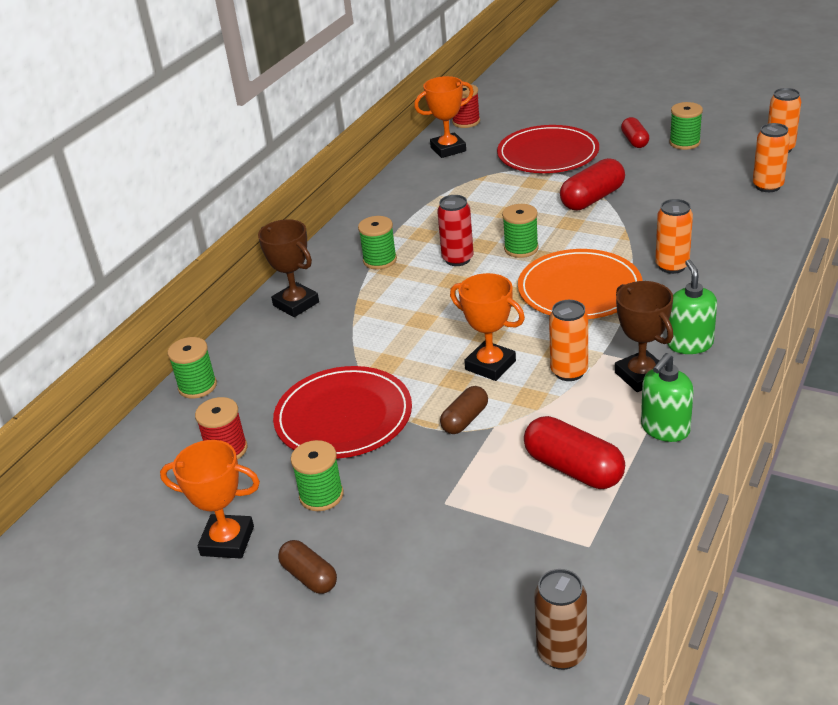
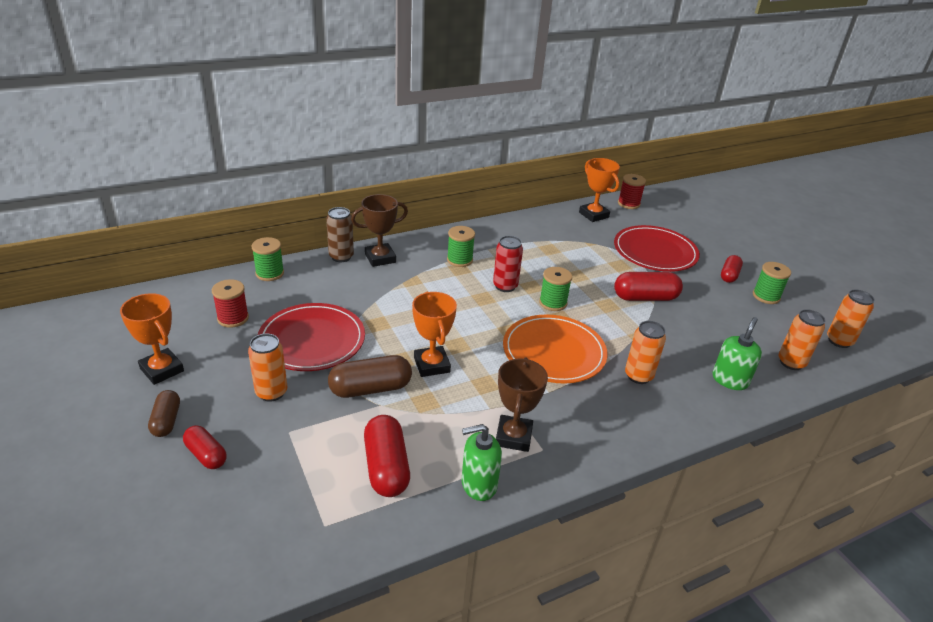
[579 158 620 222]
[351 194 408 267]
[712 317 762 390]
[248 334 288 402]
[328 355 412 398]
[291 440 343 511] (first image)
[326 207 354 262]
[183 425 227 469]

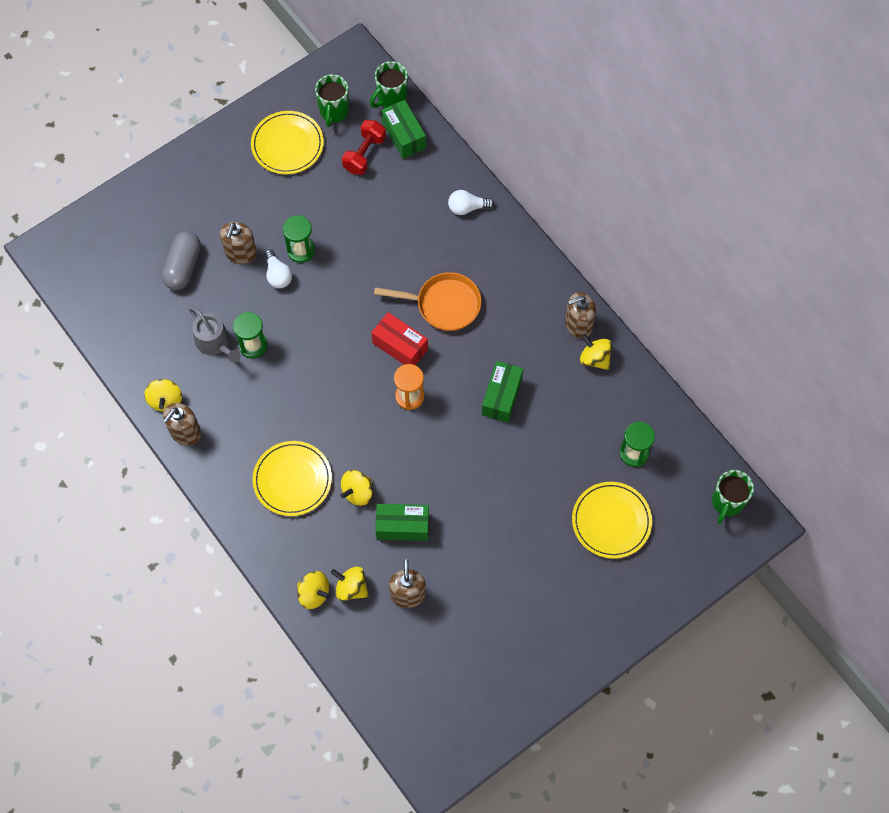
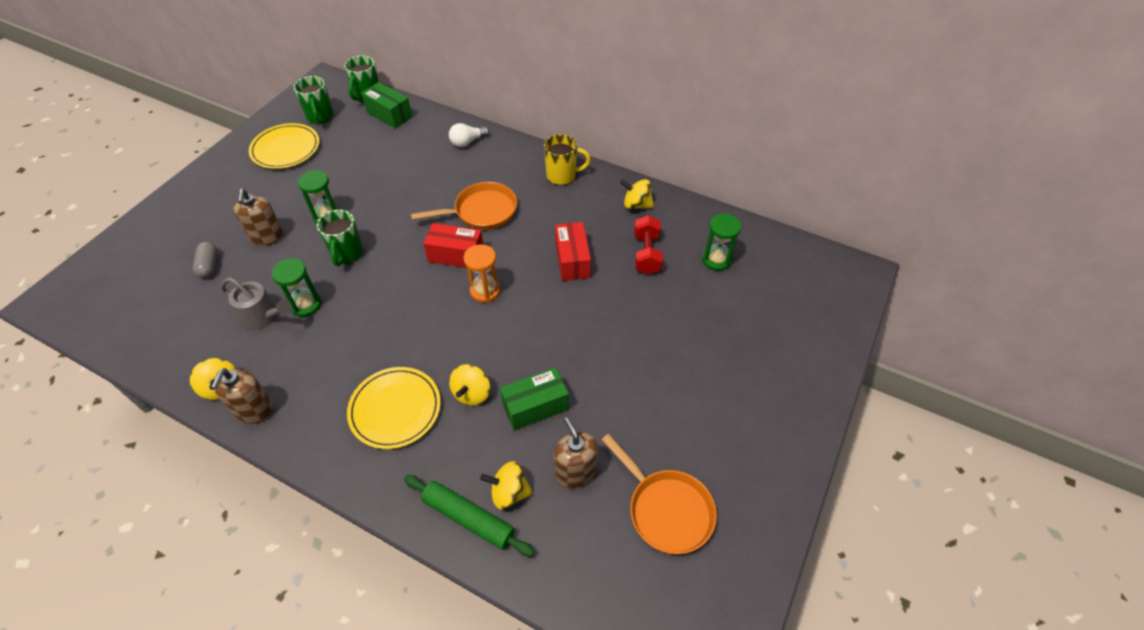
[634 215 663 274]
[193 242 217 278]
[264 249 292 288] (first image)
[565 292 596 339] (first image)
[555 222 591 281]
[317 209 363 266]
[572 482 652 559] (first image)
[404 475 535 557]
[544 134 591 185]
[602 434 717 554]

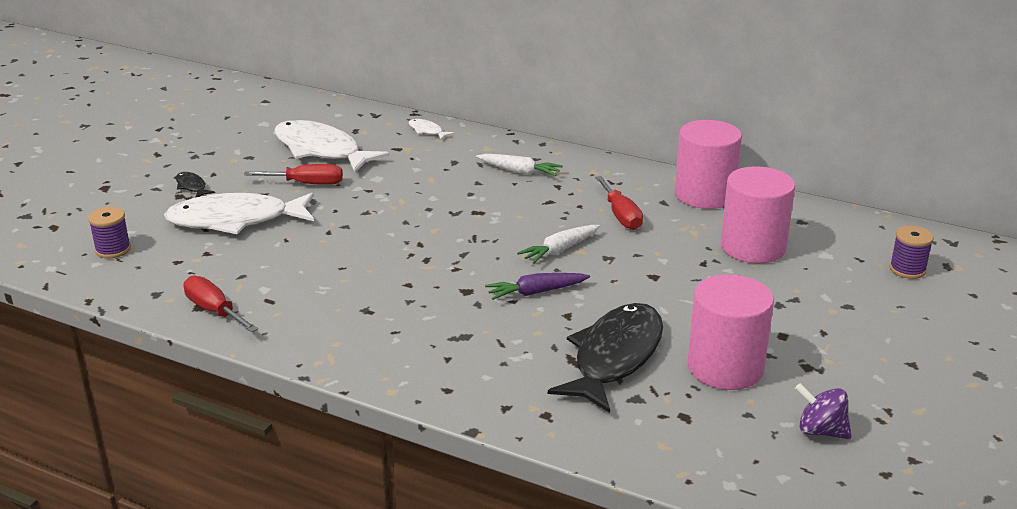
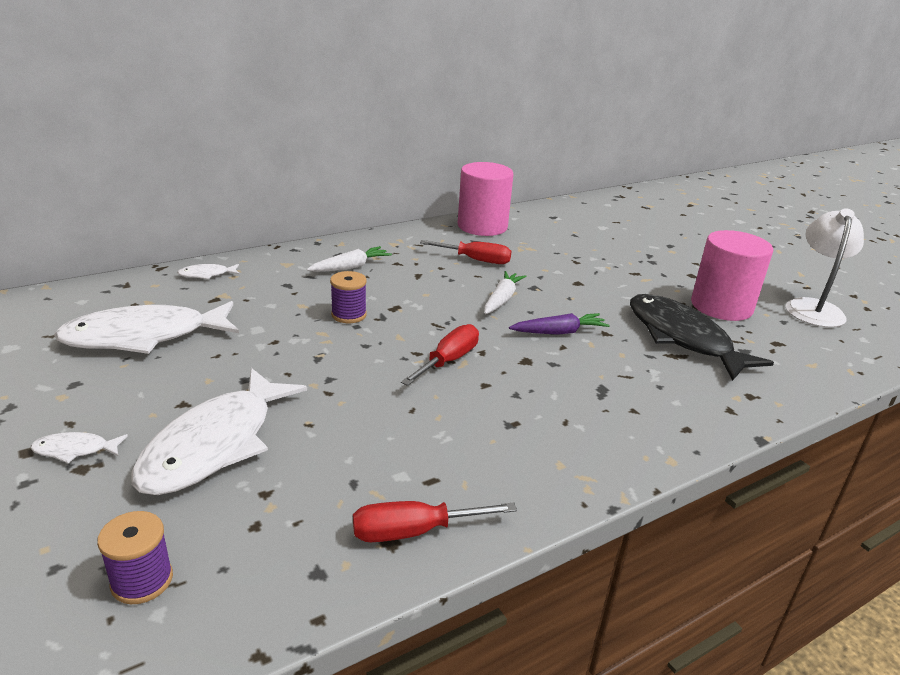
[401 324 479 386]
[721 166 795 263] (first image)
[30 432 128 463]
[484 271 526 314]
[330 271 367 323]
[509 313 610 335]
[786 208 864 327]

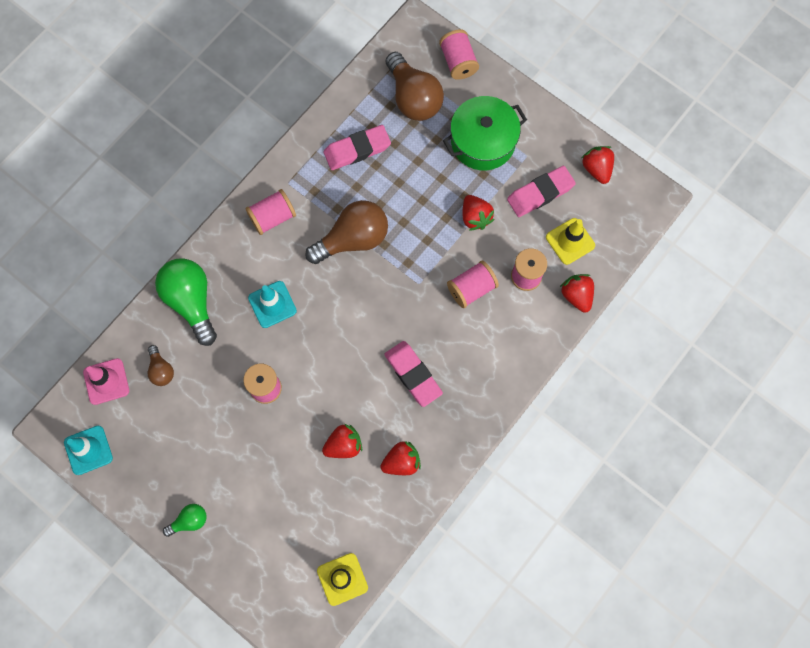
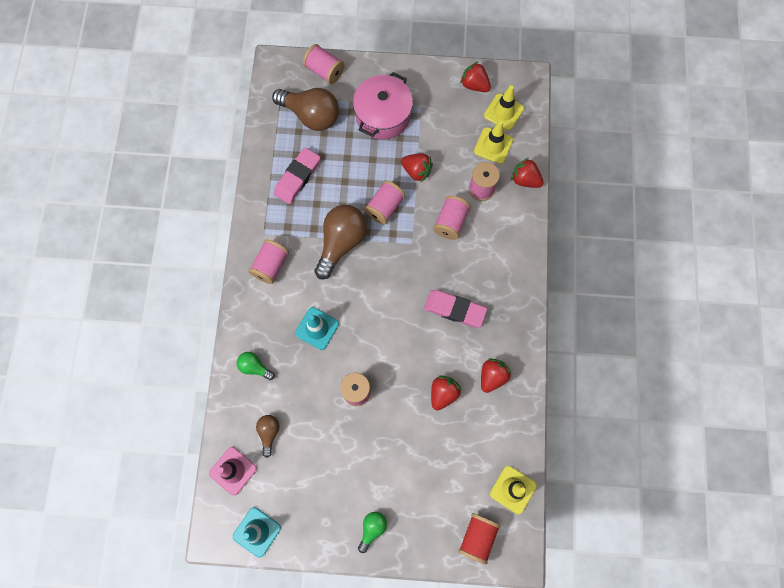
[353 72 413 139]
[507 166 576 217] (first image)
[237 352 275 380]
[256 415 280 458]
[484 85 524 130]
[364 180 405 225]
[458 513 501 564]

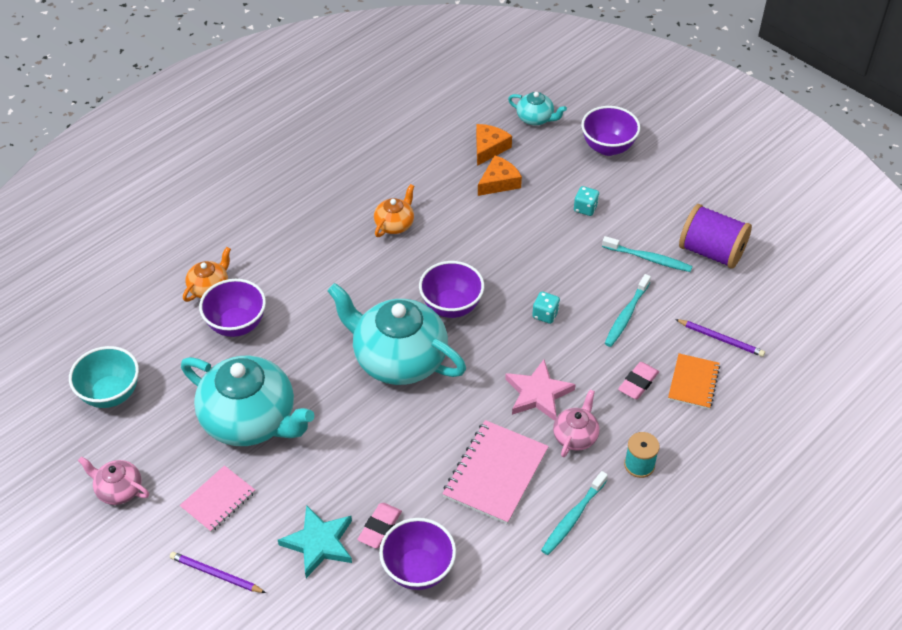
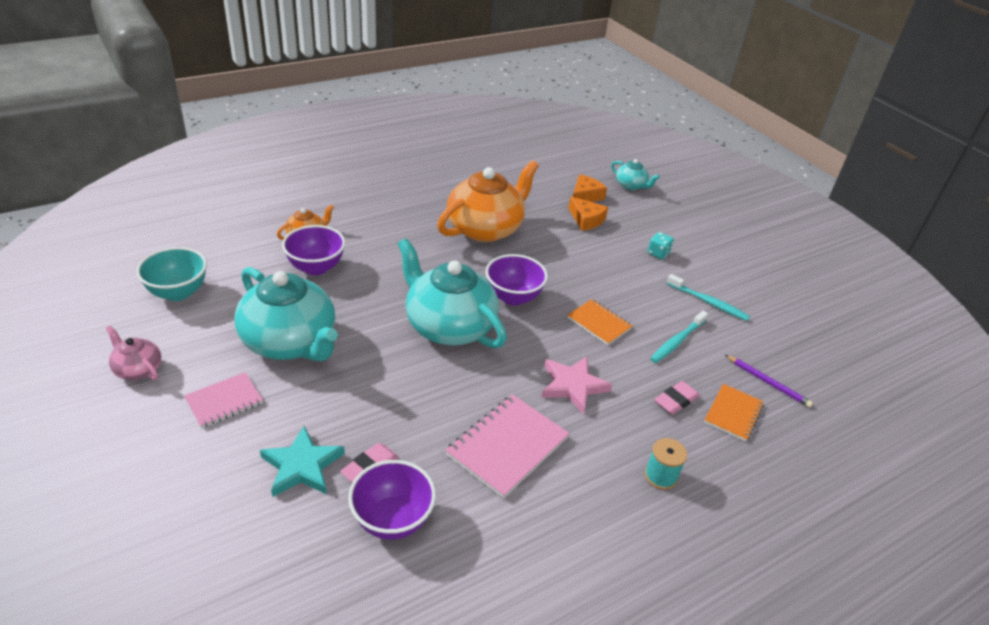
[581 106 640 156] (first image)
[568 196 608 231]
[437 160 539 242]
[679 204 752 269] (first image)
[567 299 632 345]
[553 390 600 457] (first image)
[541 471 608 555] (first image)
[170 552 266 593] (first image)

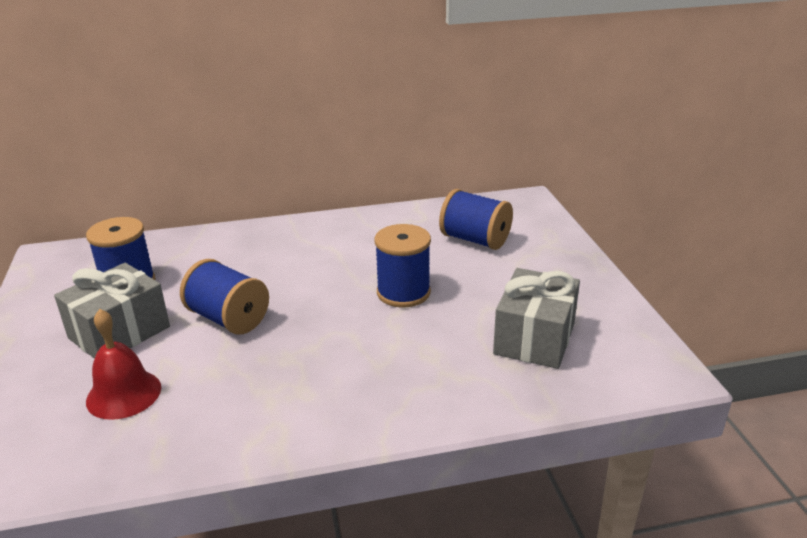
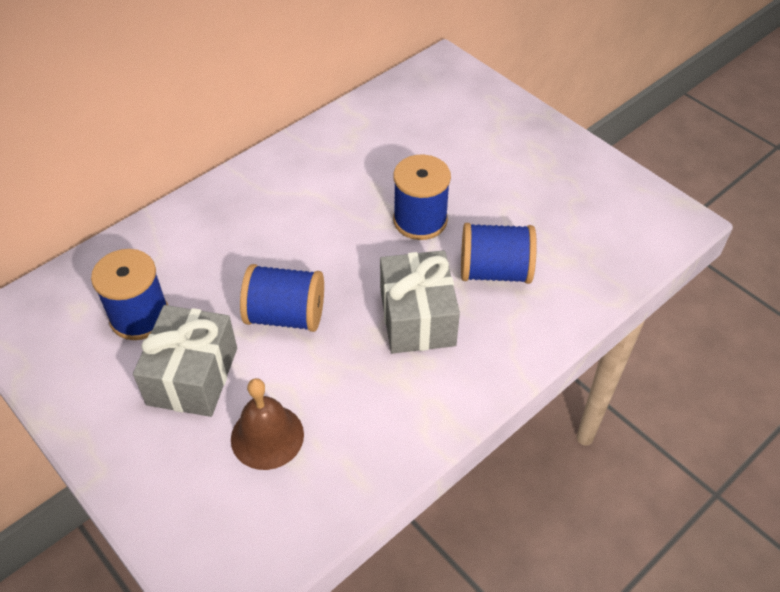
[461 223 537 284]
[380 250 460 354]
[231 378 304 470]

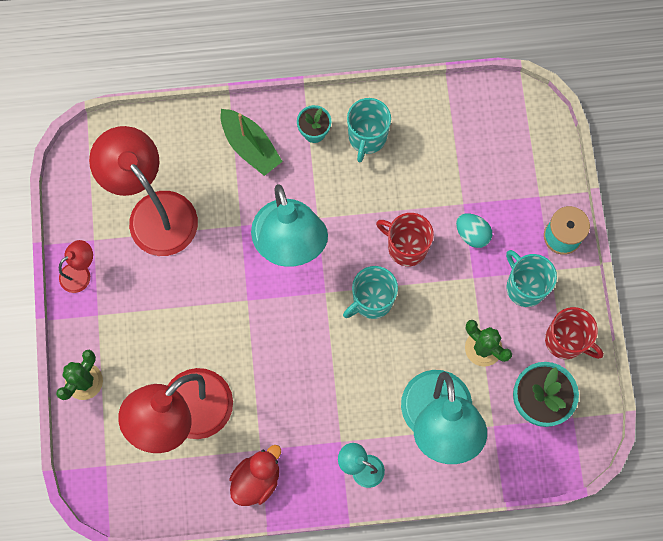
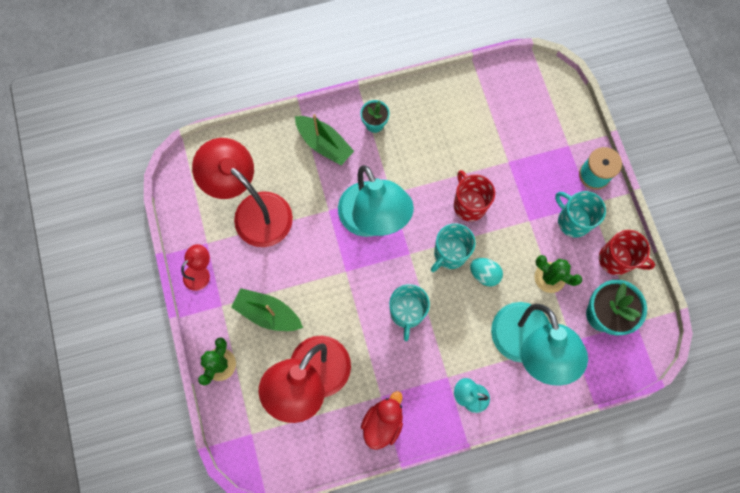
[389 284 430 341]
[454 170 495 222]
[470 258 503 286]
[231 288 303 331]

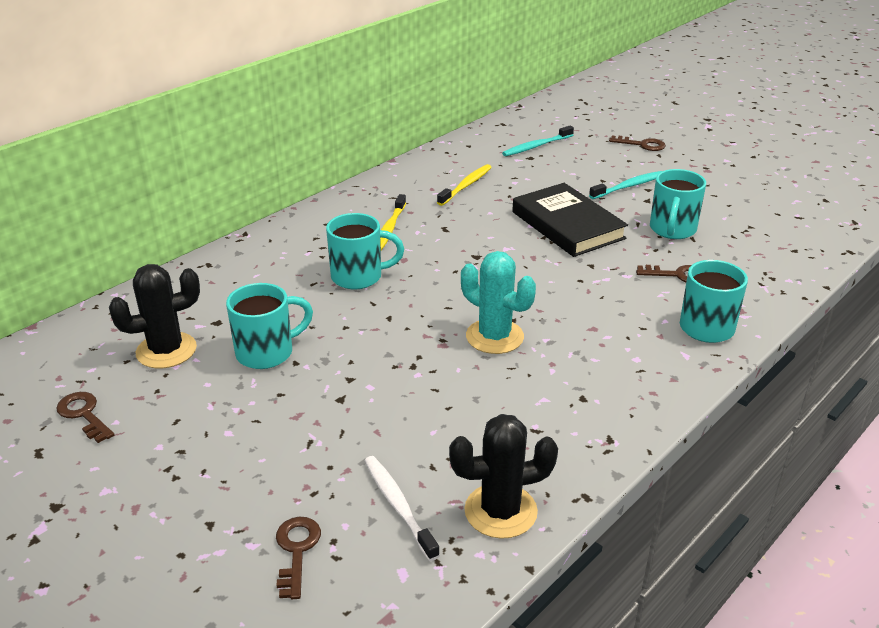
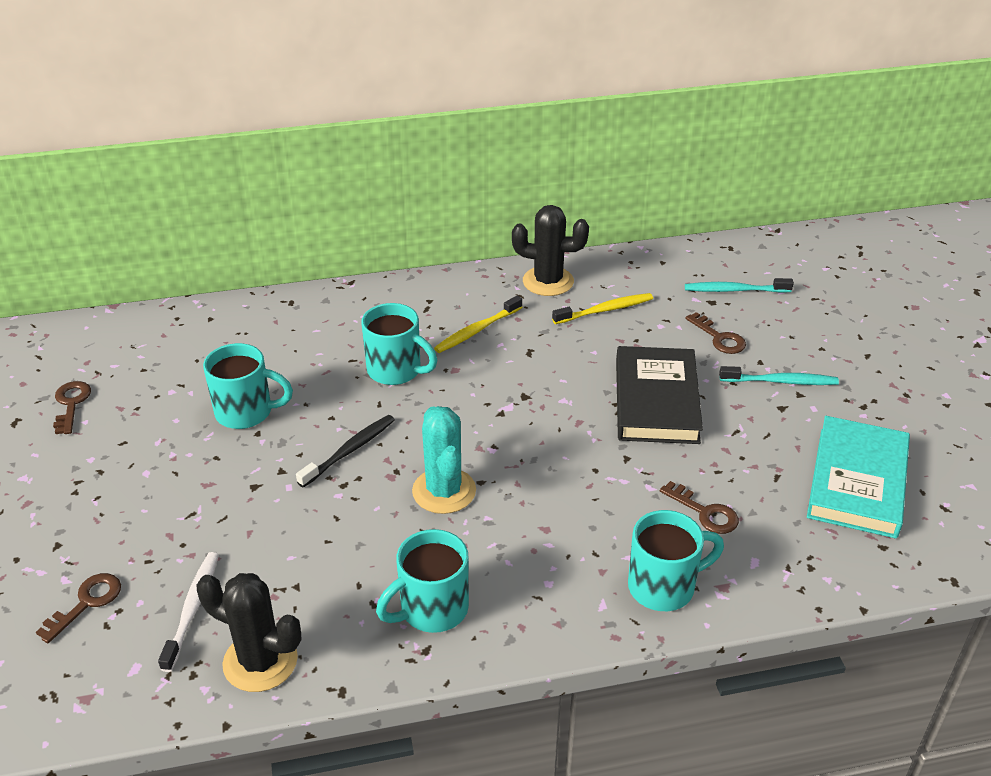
[685 312 746 354]
[376 529 469 633]
[512 205 589 296]
[296 415 395 488]
[807 416 910 539]

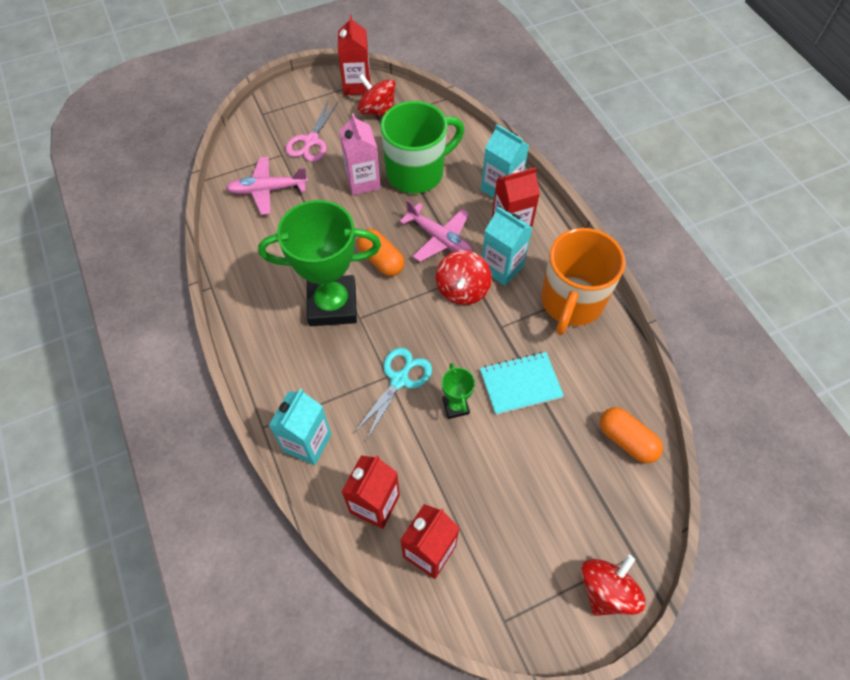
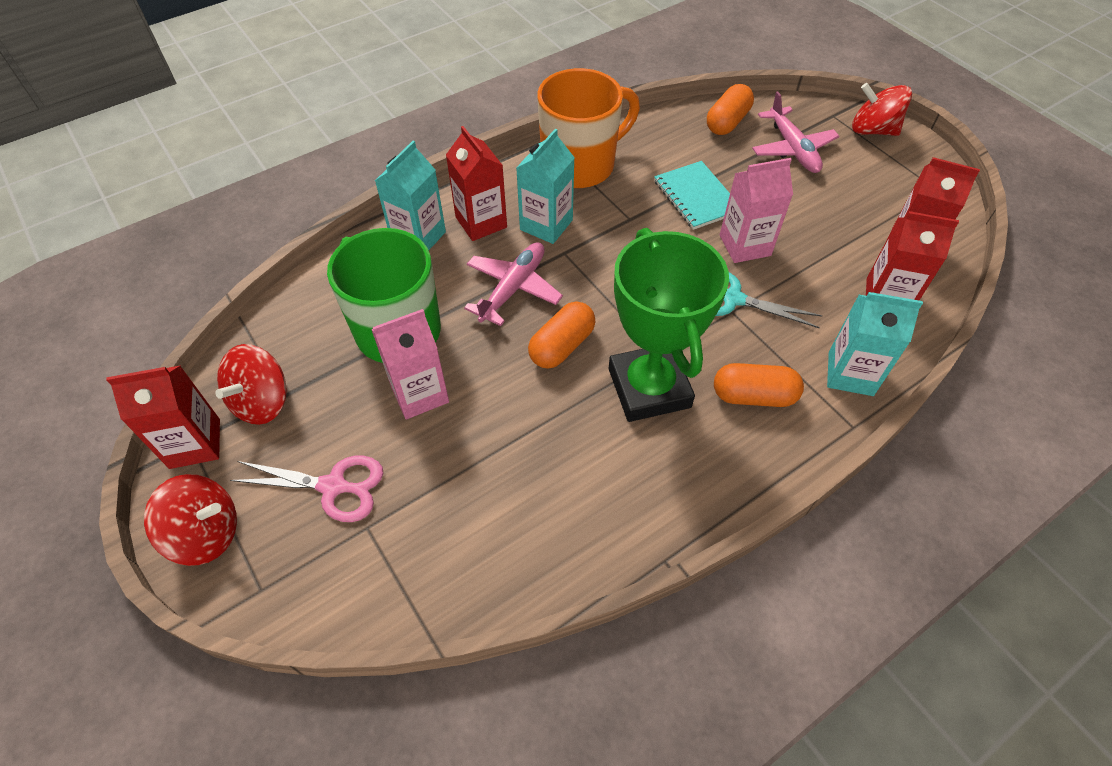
[752 92 839 173]
[537 68 640 188]
[144 474 237 566]
[720 158 793 263]
[714 363 804 407]

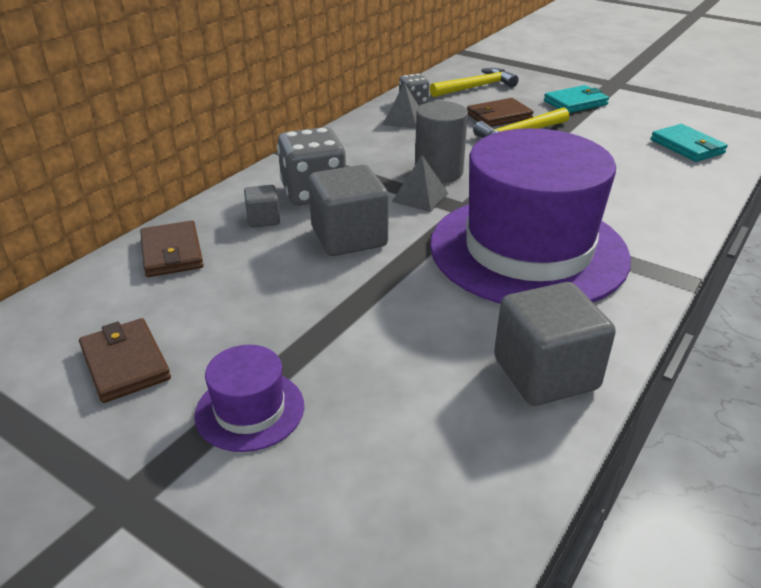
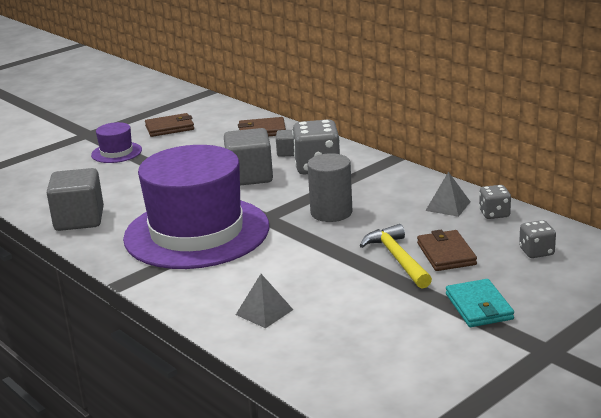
[519 220 556 258]
[651 124 728 162] (first image)
[236 274 293 328]

